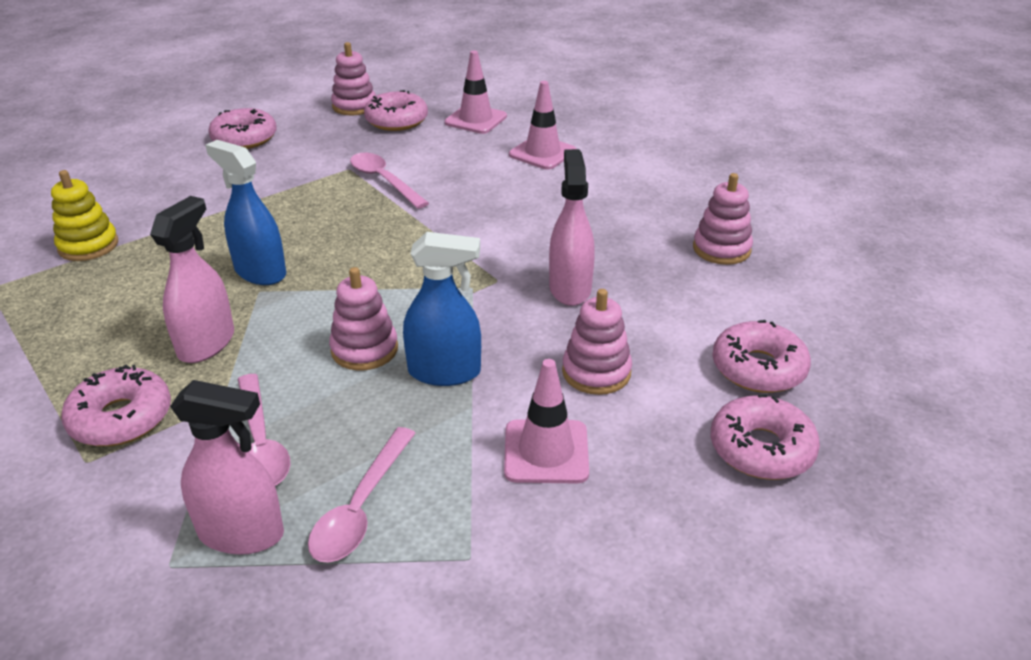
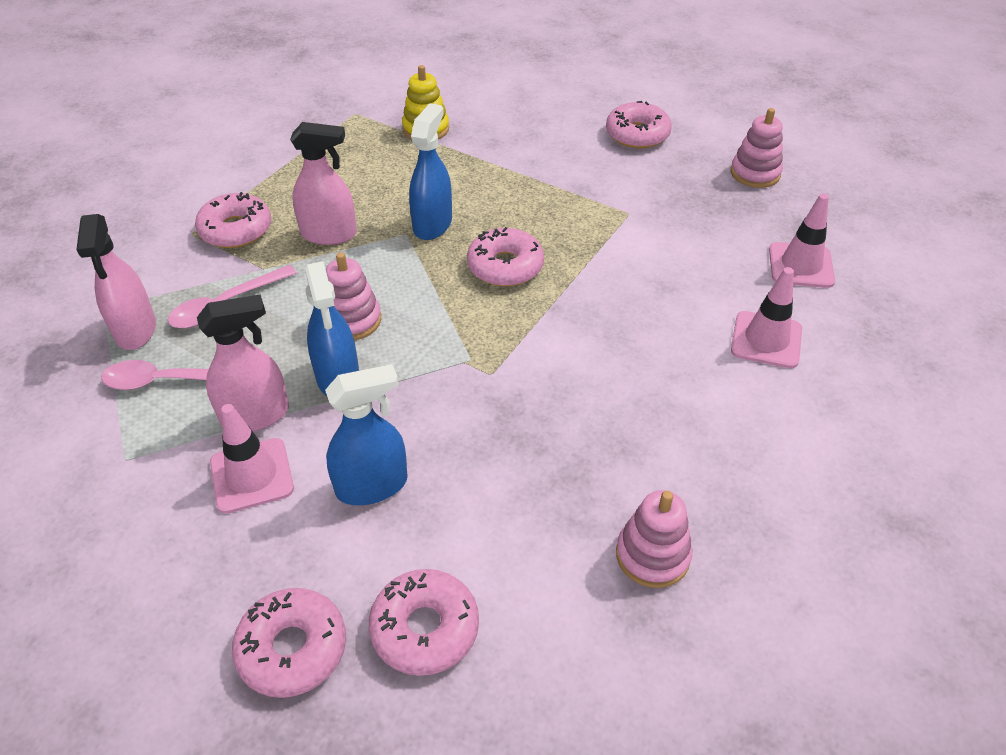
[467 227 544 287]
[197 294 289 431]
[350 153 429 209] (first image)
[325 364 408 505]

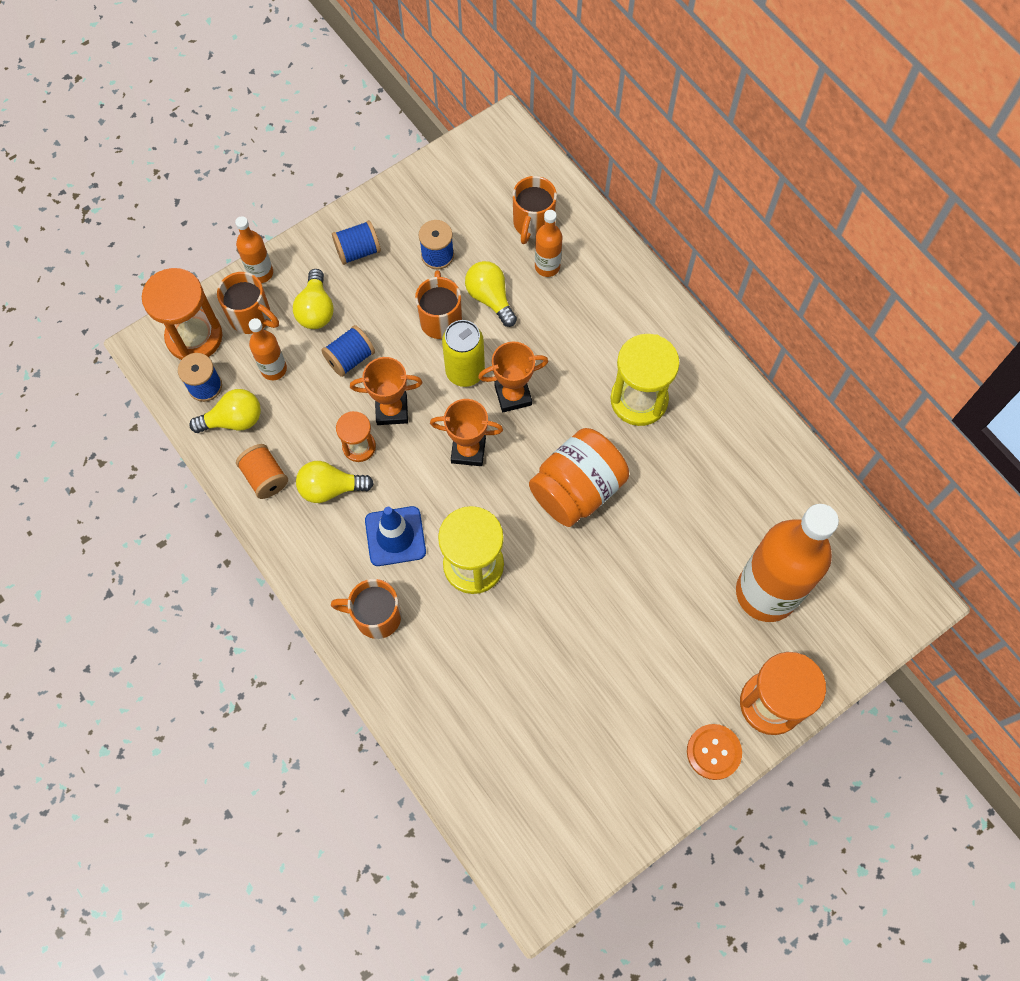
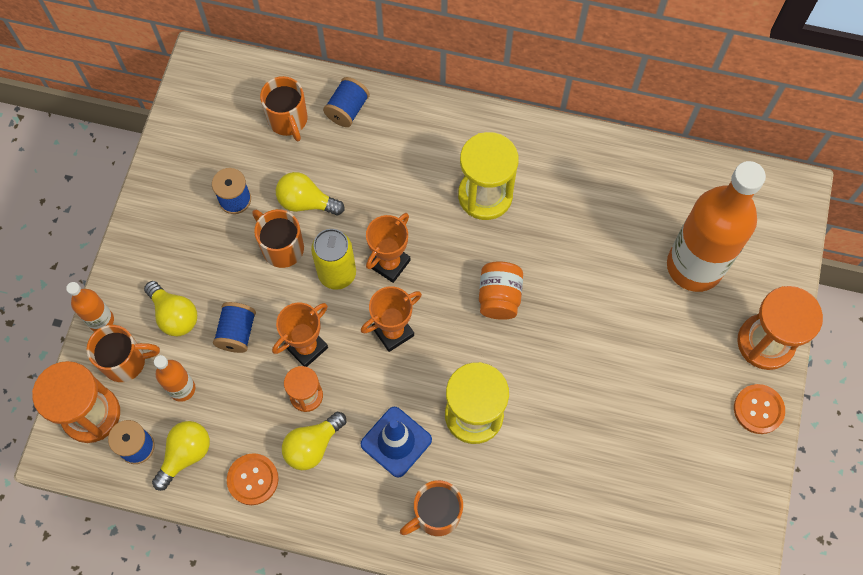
[535 210 562 277] (first image)
[323 77 370 127]
[479 261 523 320]
[227 453 279 505]

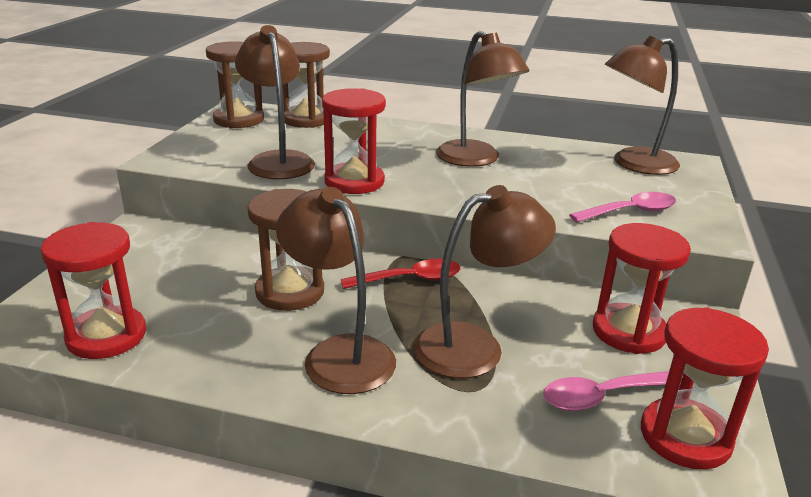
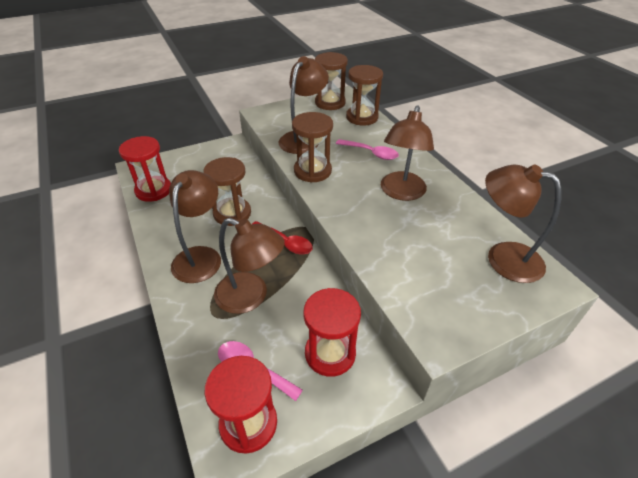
[292 112 333 183]
[336 139 399 160]

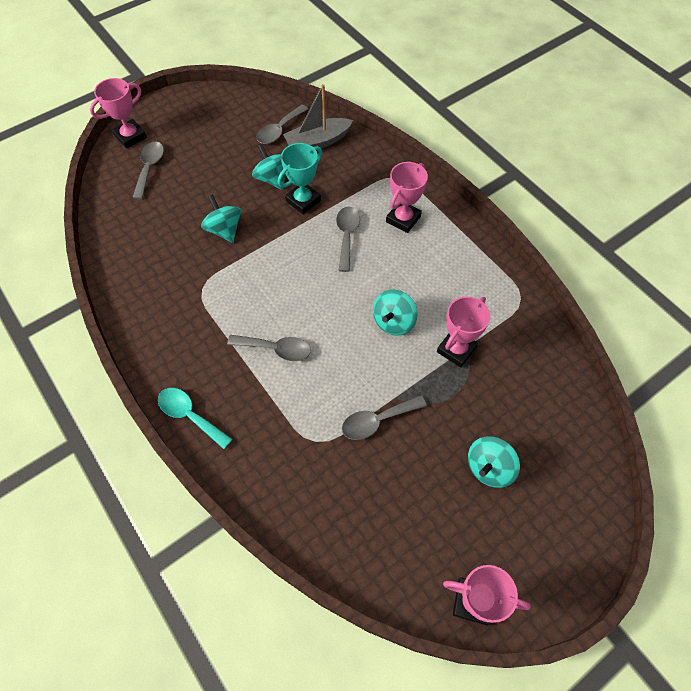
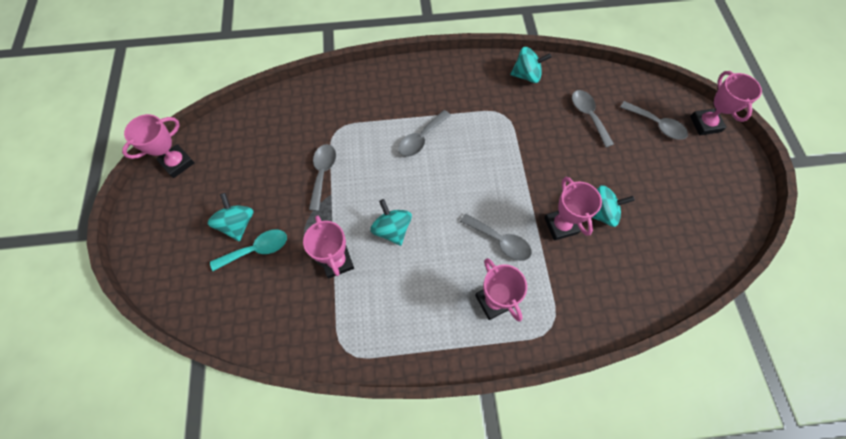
[283 84 353 148] (first image)
[572 90 614 147]
[544 177 602 241]
[510 47 552 83]
[210 229 287 271]

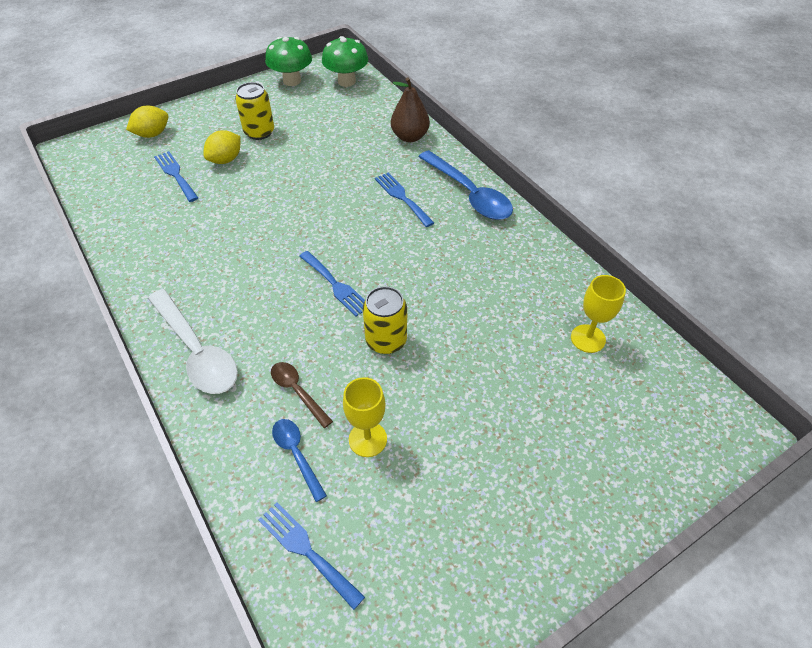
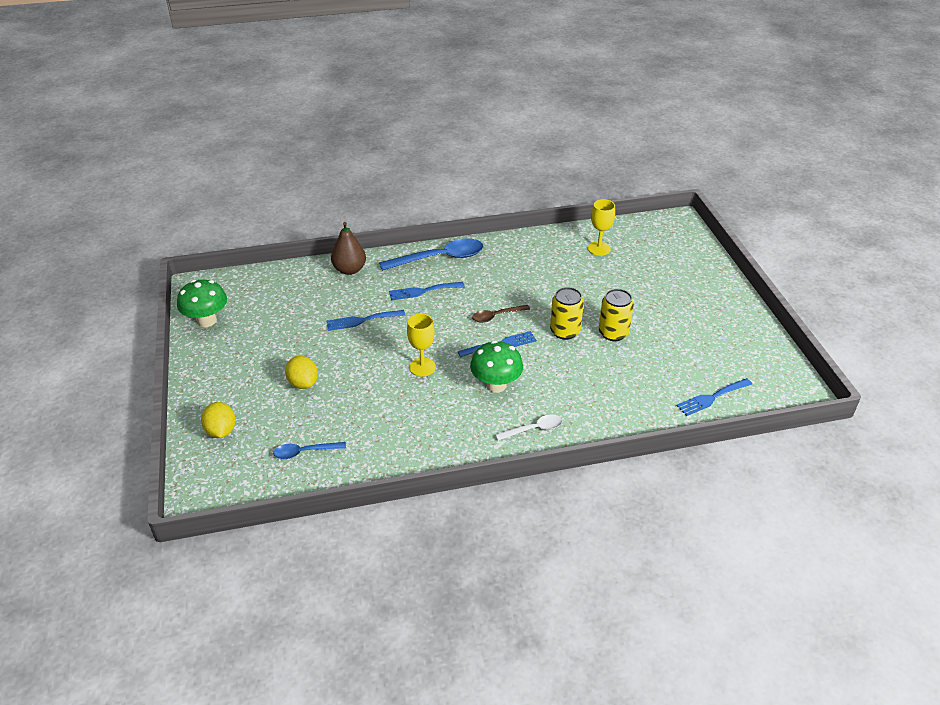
[470 340 523 393]
[599 289 634 341]
[327 310 405 331]
[495 415 562 441]
[472 305 530 323]
[407 313 436 377]
[273 442 346 459]

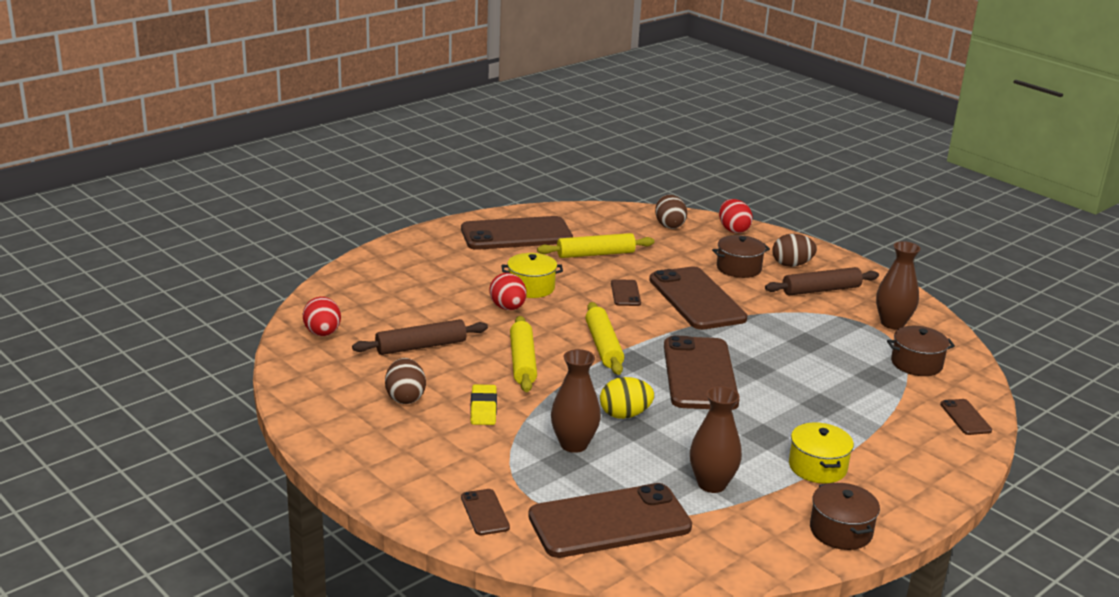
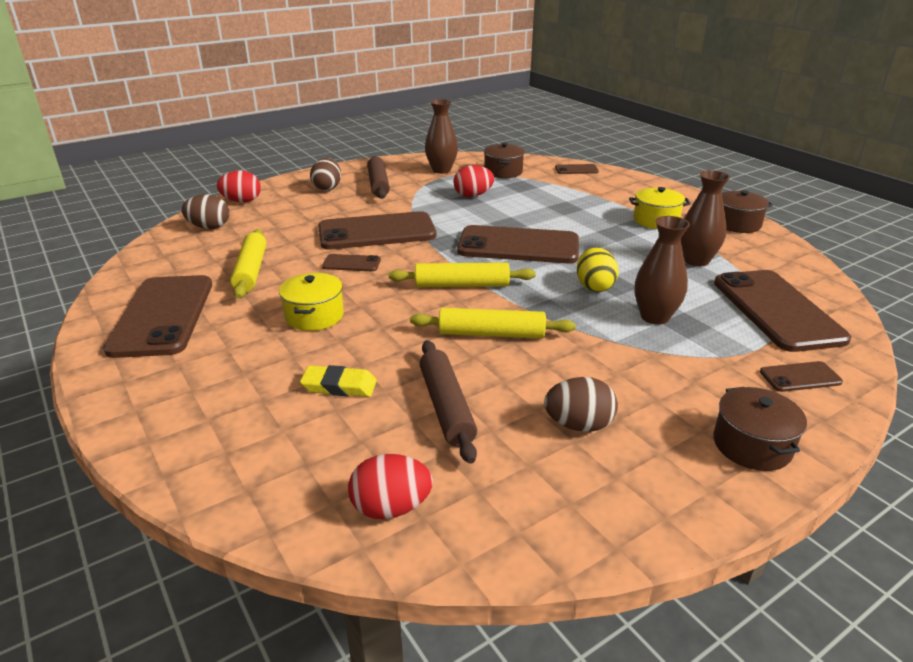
[713 387 807 471]
[453 165 494 197]
[300 365 377 397]

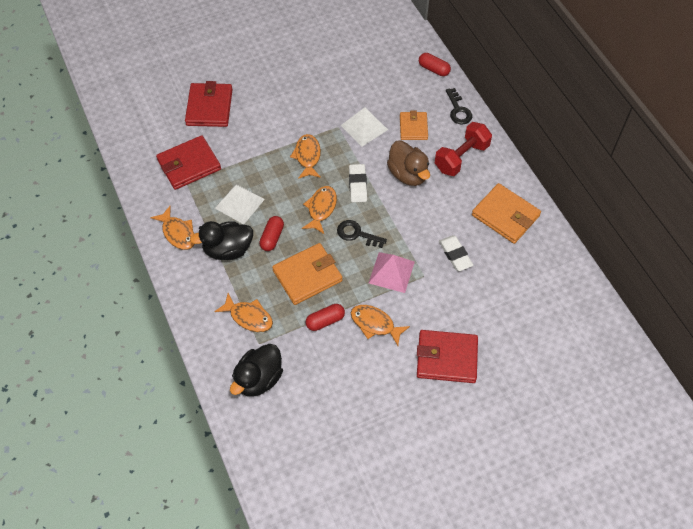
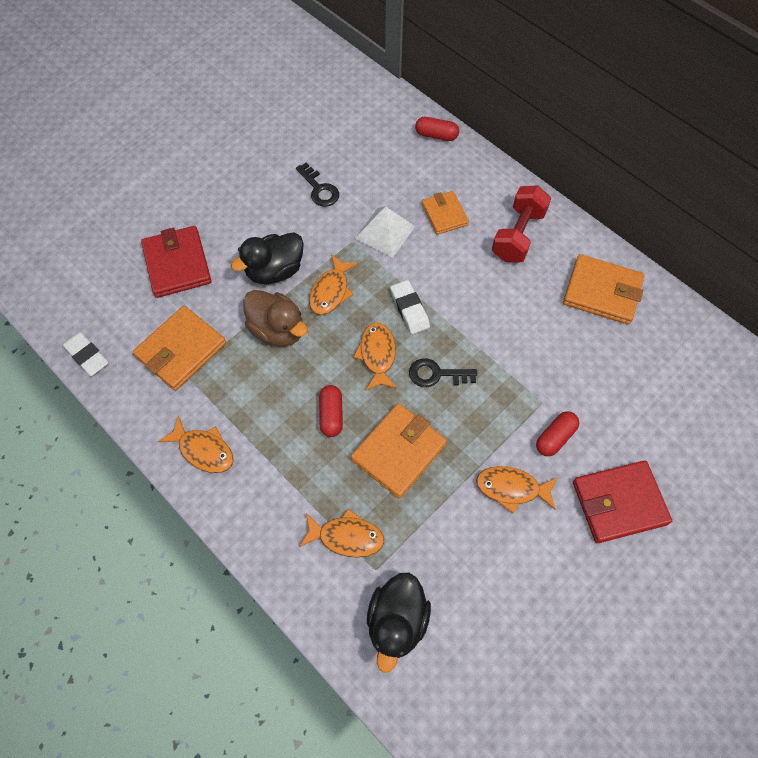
[296 163 339 207]
[309 254 358 315]
[133 306 226 391]
[243 290 308 346]
[215 184 265 224] (first image)
[231 233 304 284]
[62 332 109 376]
[369 252 415 293] (first image)
[536 411 579 456]

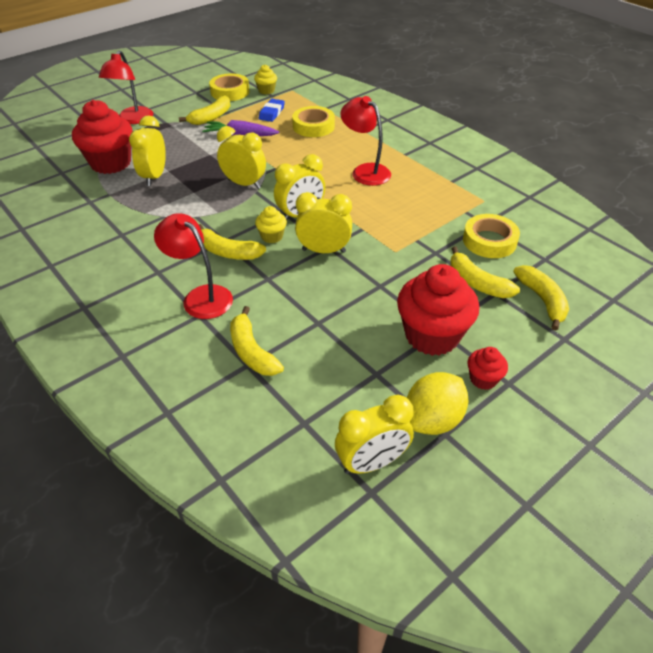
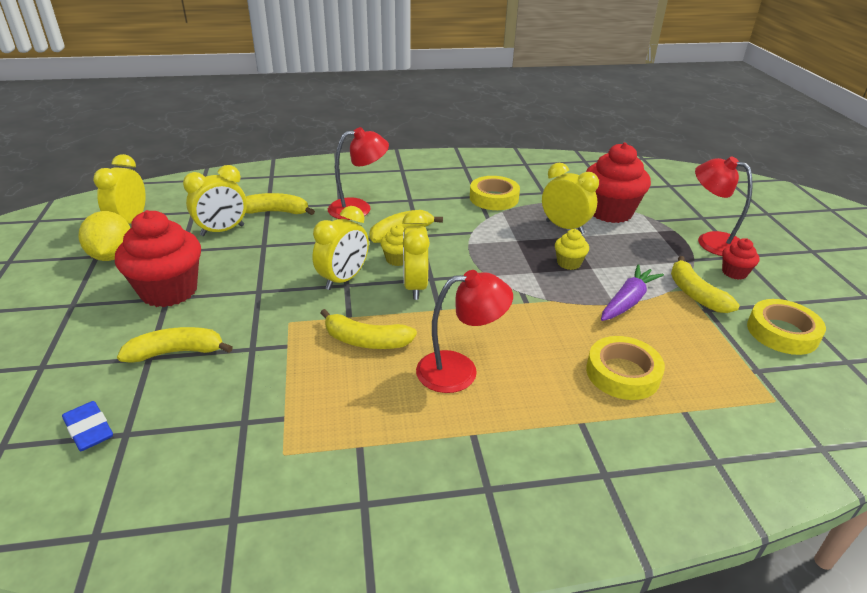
[555 229 589 270]
[62 401 113 451]
[183 165 247 236]
[470 176 520 210]
[320 309 417 349]
[722 238 760 280]

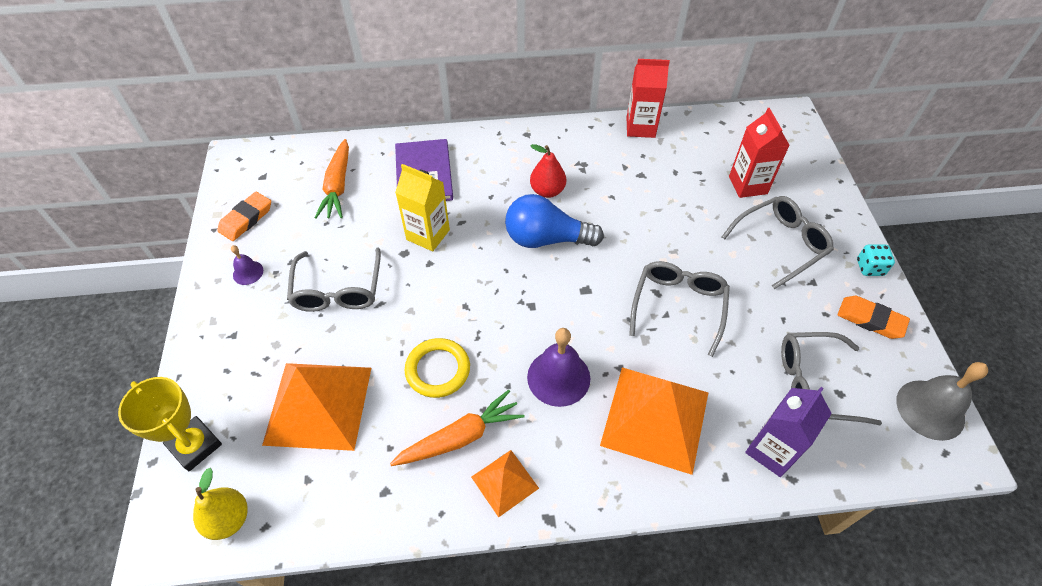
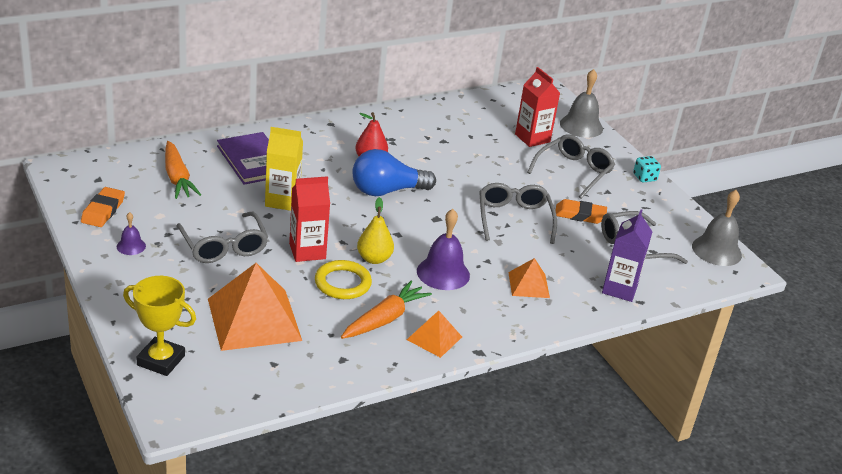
[289 176 330 262]
[555 199 607 224]
[508 258 550 298]
[357 197 394 264]
[560 69 603 138]

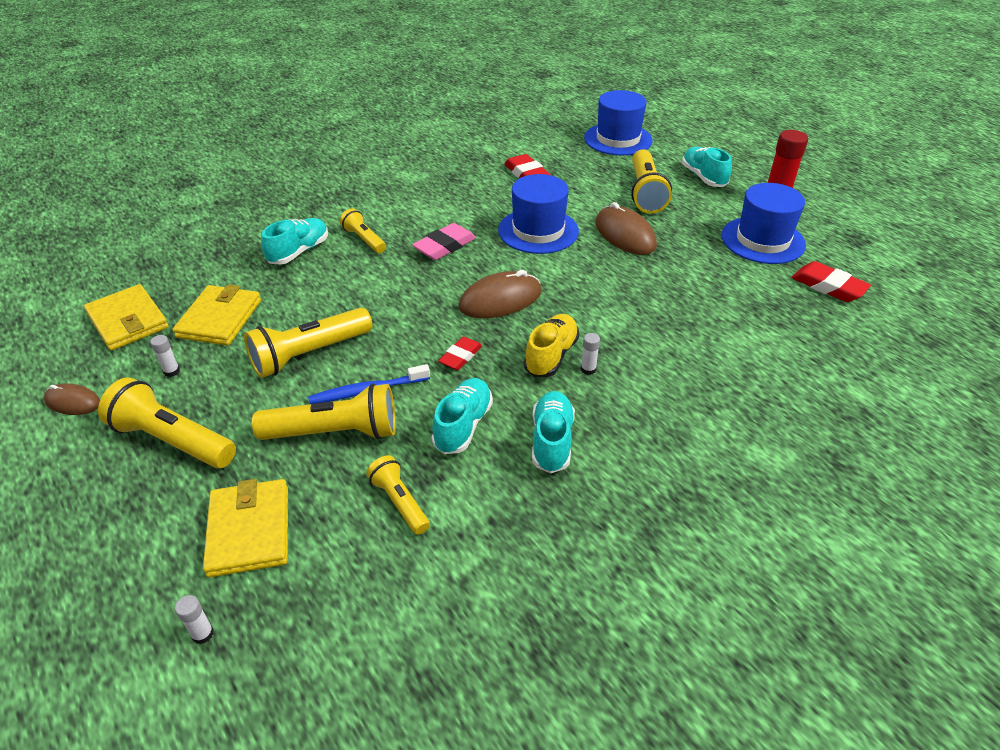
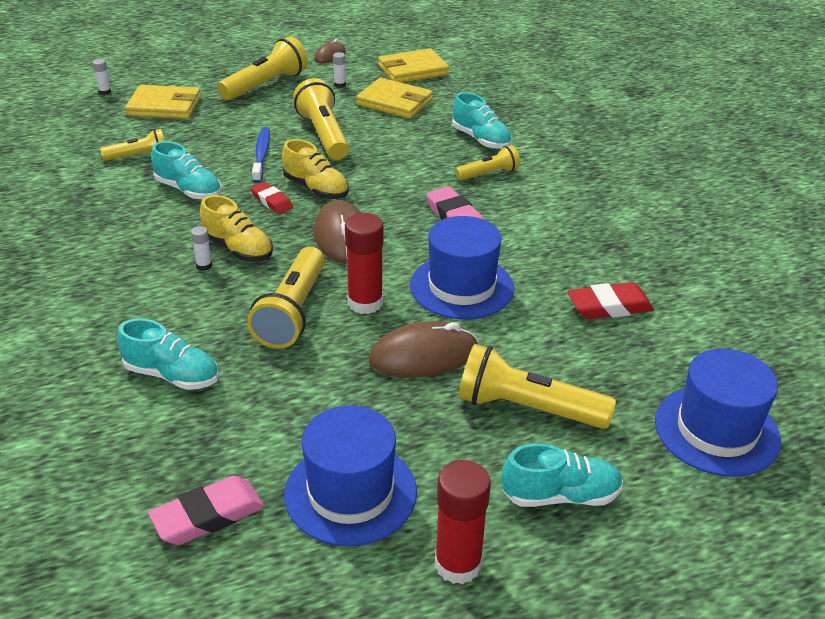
[148 476 264 545]
[247 247 325 349]
[117 318 219 390]
[282 139 349 199]
[345 213 384 314]

